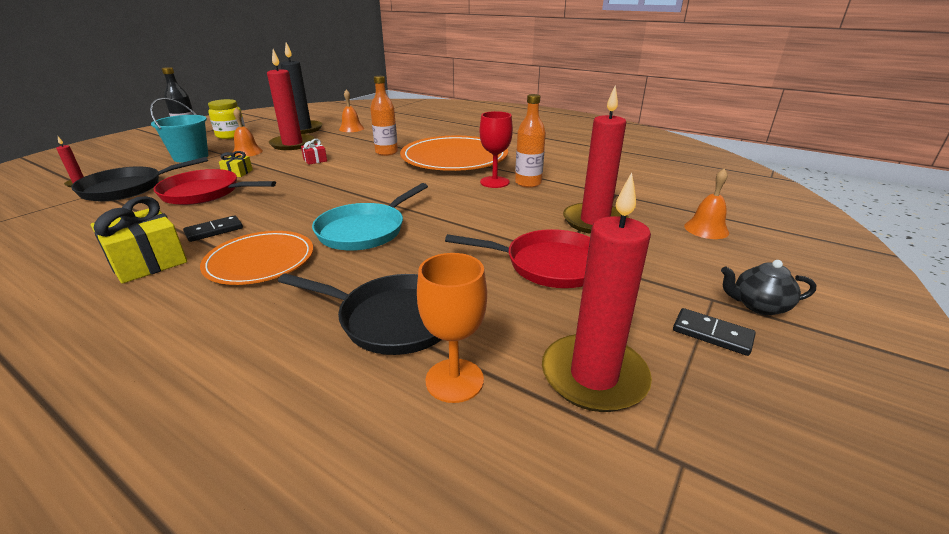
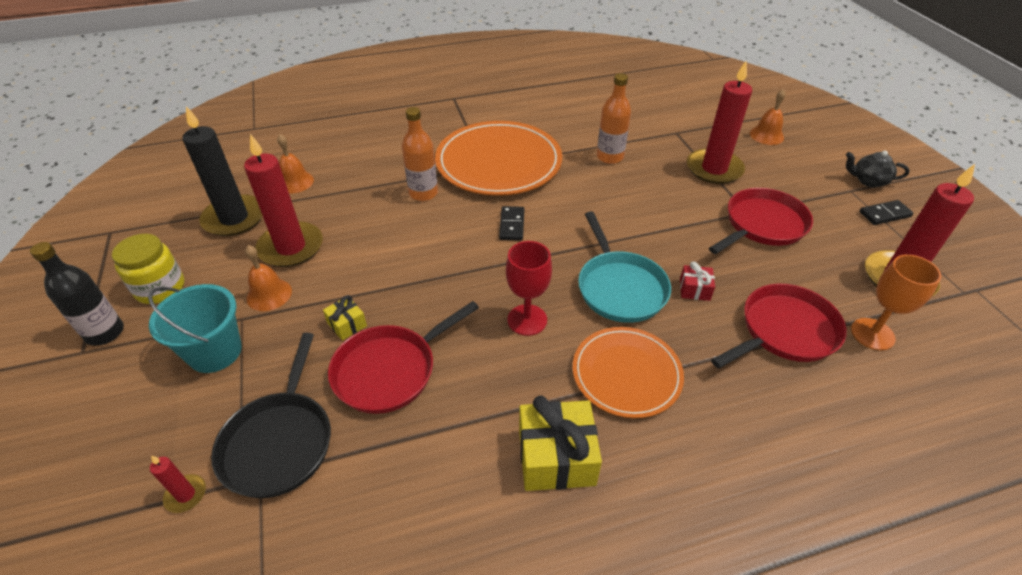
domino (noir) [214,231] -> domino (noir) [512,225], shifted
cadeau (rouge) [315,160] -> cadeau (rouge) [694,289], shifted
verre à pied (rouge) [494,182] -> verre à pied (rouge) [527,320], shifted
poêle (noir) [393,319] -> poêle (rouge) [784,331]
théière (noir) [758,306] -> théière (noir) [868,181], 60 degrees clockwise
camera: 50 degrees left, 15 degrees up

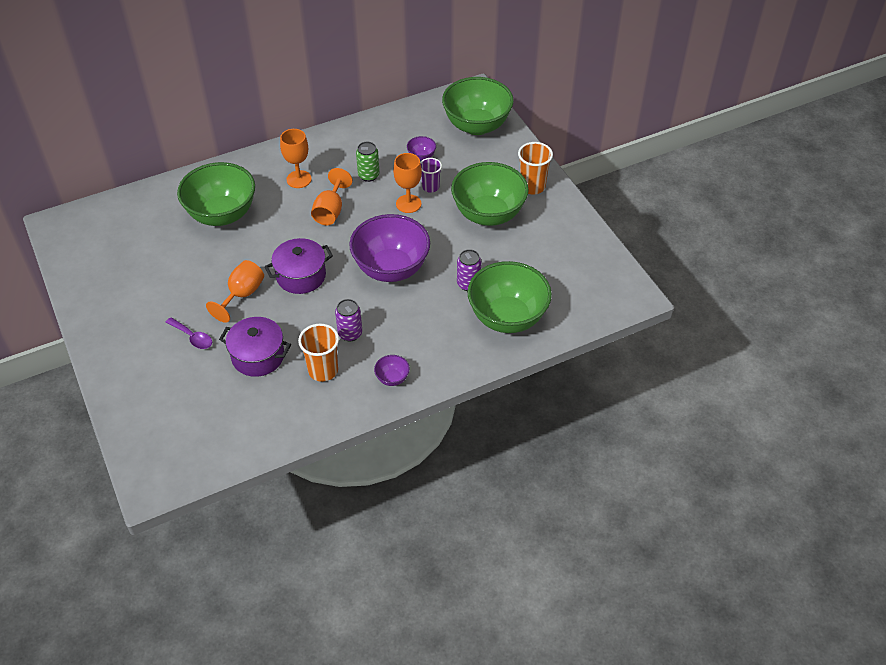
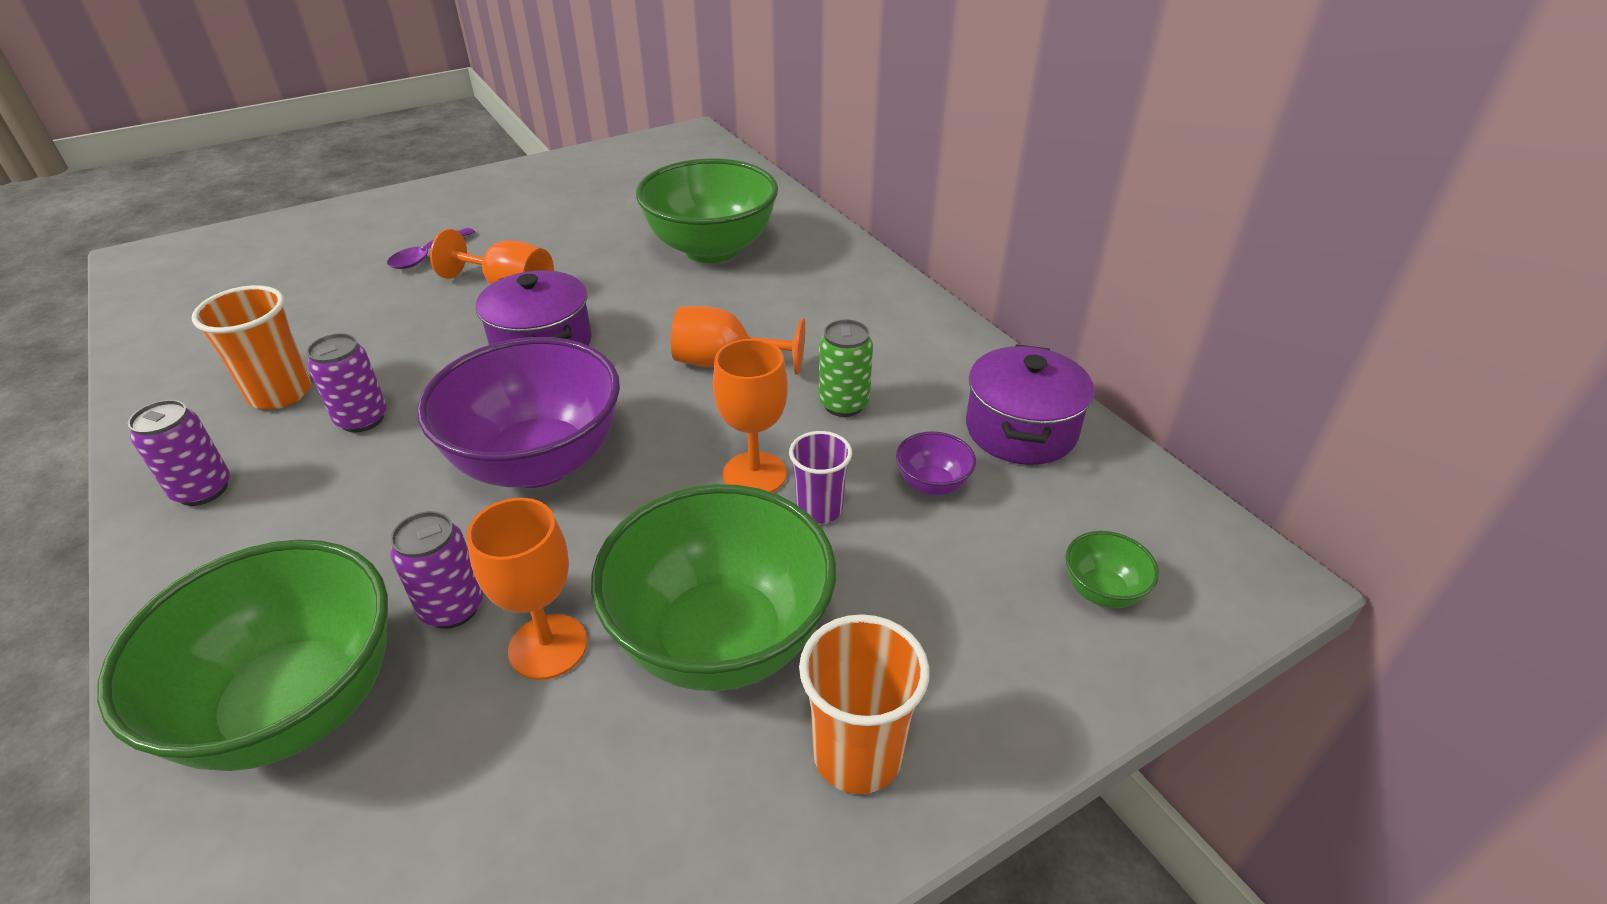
marmite (violet) [258,356] -> marmite (violet) [1021,430], shifted
verre à pied (orange) [299,179] -> verre à pied (orange) [548,646], shifted
bol (violet) [392,378] -> canette (violet) [203,490]
bol (vert) [476,125] -> bol (vert) [1102,591], x0.41
camera: 85 degrees right, 10 degrees down

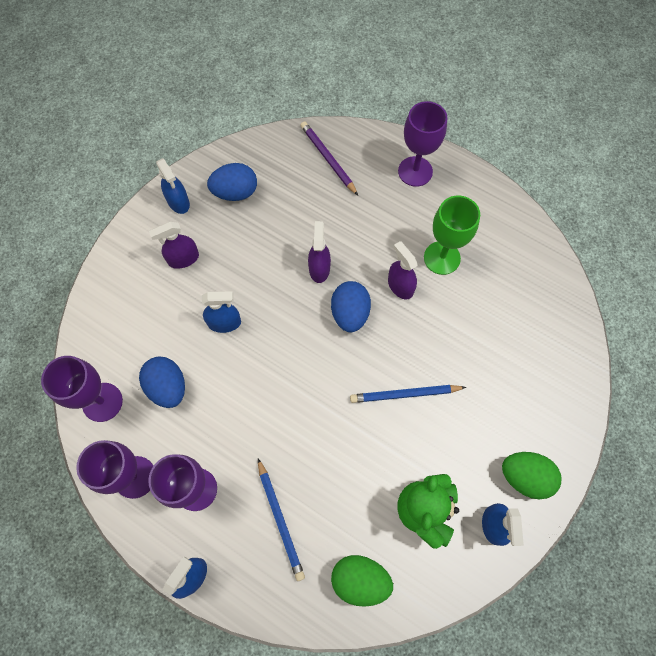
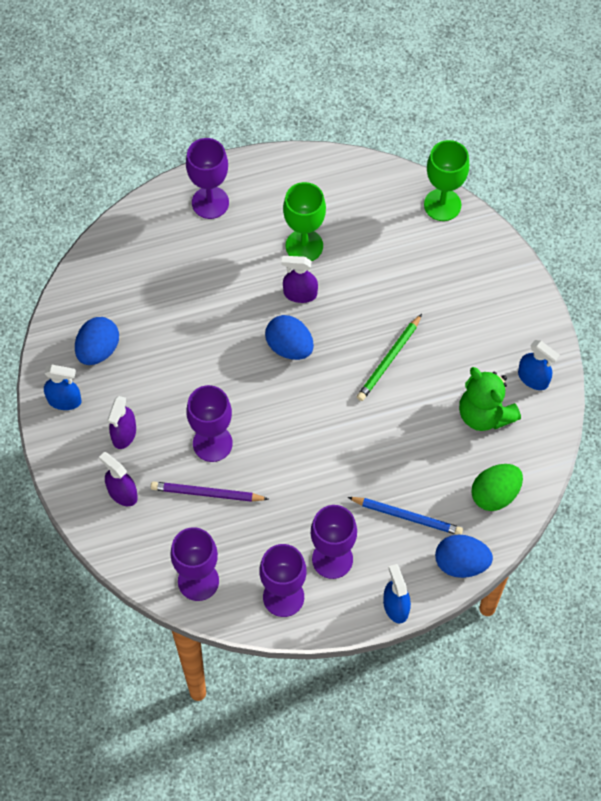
œuf (vert) [525,477] -> none
none -> verre à pied (vert) [442,205]
œuf (bleu) [168,387] -> œuf (bleu) [461,563], shifted
crayon (violet) [328,159] -> crayon (violet) [207,493], shifted
vaporisateur (violet) [319,268] -> vaporisateur (violet) [122,493], shifted
vaporisateur (bleu) [224,323] -> verre à pied (violet) [212,443]
crayon (bleu) [405,394] -> crayon (vert) [389,359]
camera: 50 degrees left, 5 degrees down

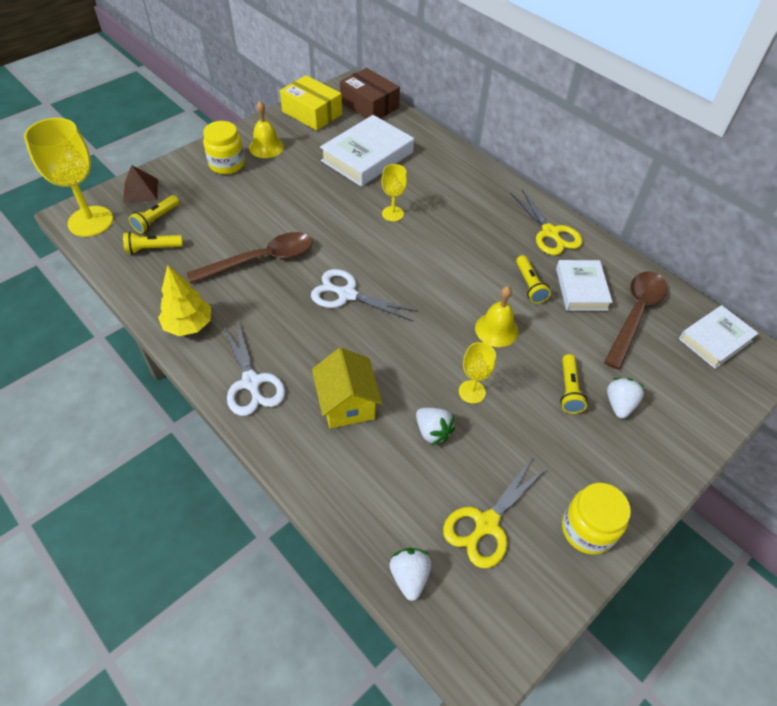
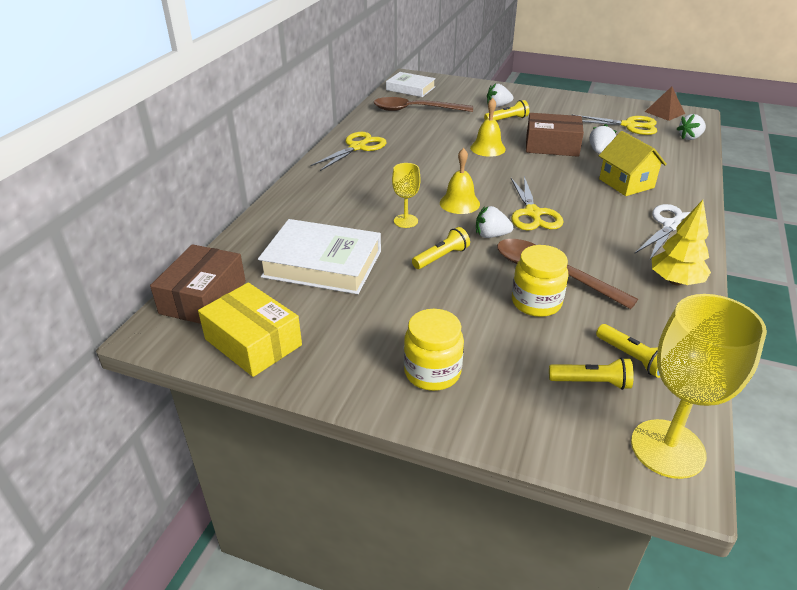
livre (blanc) [581,289] -> none
none -> fraise (blanc) [491,235]
pyramide (marron) [140,191] -> pyramide (marron) [664,112], shifted
cloche (jaune) [266,147] -> cloche (jaune) [459,203], shifted
lampe de poche (jaune) [529,285] -> lampe de poche (jaune) [441,257], shifted
bocal (jaune) [587,529] -> bocal (jaune) [536,302], shifted
verre à pied (jaune) [472,392] -> boîte (marron) [552,146]
ciseaux (blanc) [347,294] -> ciseaux (jaune) [532,213]
boîte (jaune) [312,113] -> boîte (jaune) [253,342], 60 degrees counterclockwise
maison (jaune) [347,403] -> maison (jaune) [626,183], 75 degrees counterclockwise
camera: 115 degrees left, 15 degrees down

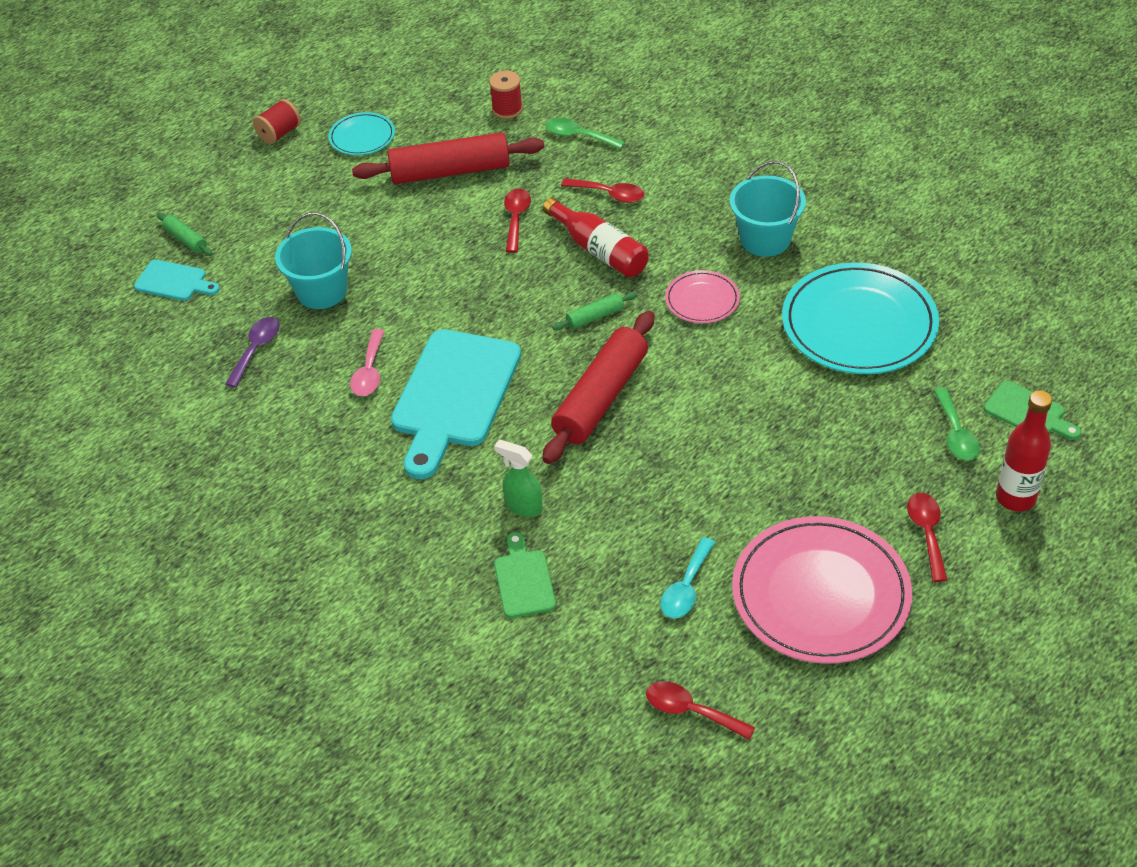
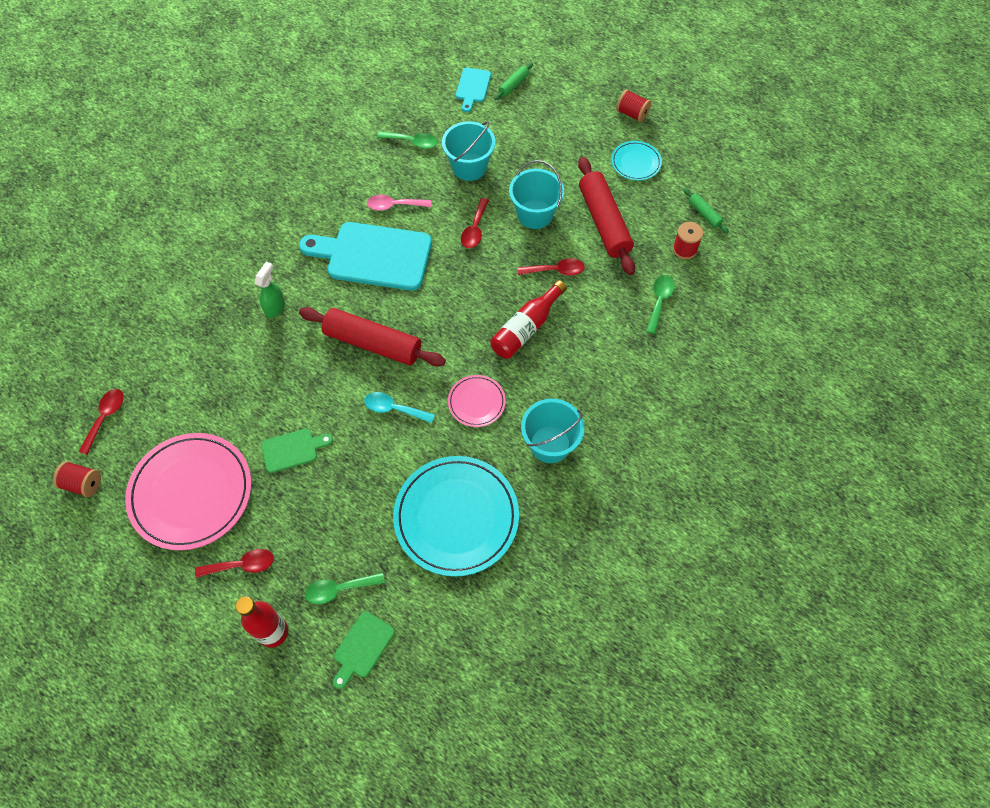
none -> bobine (rouge) [83,484]
none -> seau (turquoise) [535,214]
planche à découper (vert) [523,580] -> planche à découper (vert) [293,449], shifted
rouleau à pâtisserie (vert) [595,317] -> rouleau à pâtisserie (vert) [704,214], shifted
cuillère (rouge) [609,194] -> cuillère (rouge) [475,229], shifted
cuillère (turquoise) [686,588] -> cuillère (turquoise) [394,409], shifted
cuillère (violet) [256,349] -> cuillère (vert) [412,142]
camera: 80 degrees right, 15 degrees up

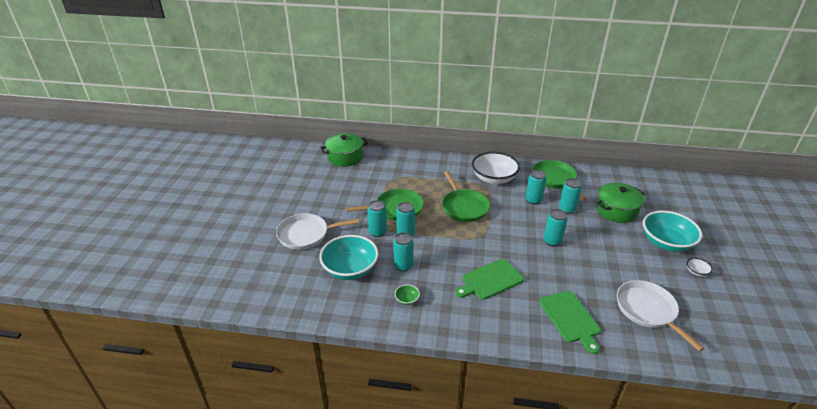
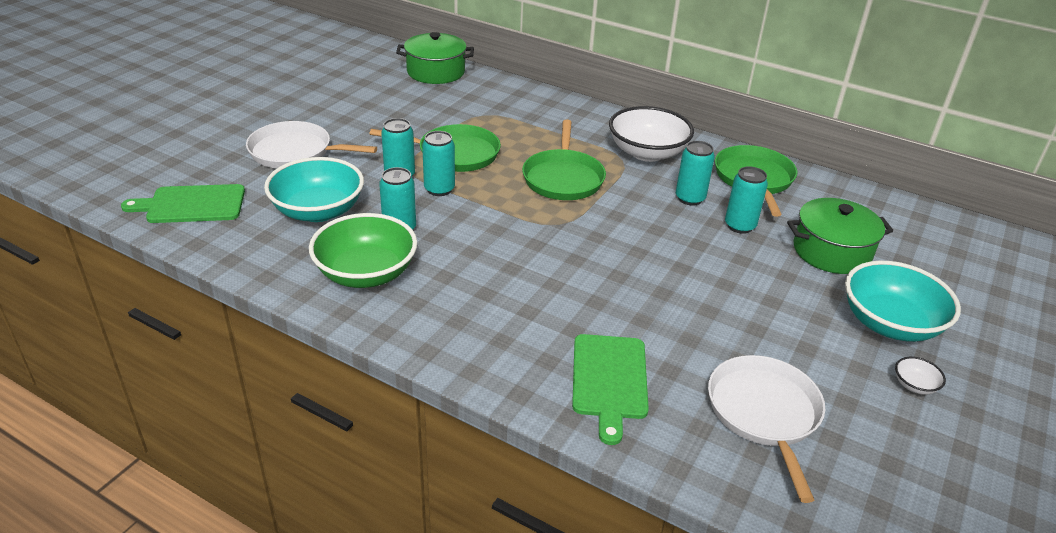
canette (turquoise) [552,241] -> none
planche à découper (vert) [490,280] -> planche à découper (vert) [192,204], shifted
bol (vert) [407,299] -> bol (vert) [366,273], x2.45
camera: 20 degrees right, 0 degrees up

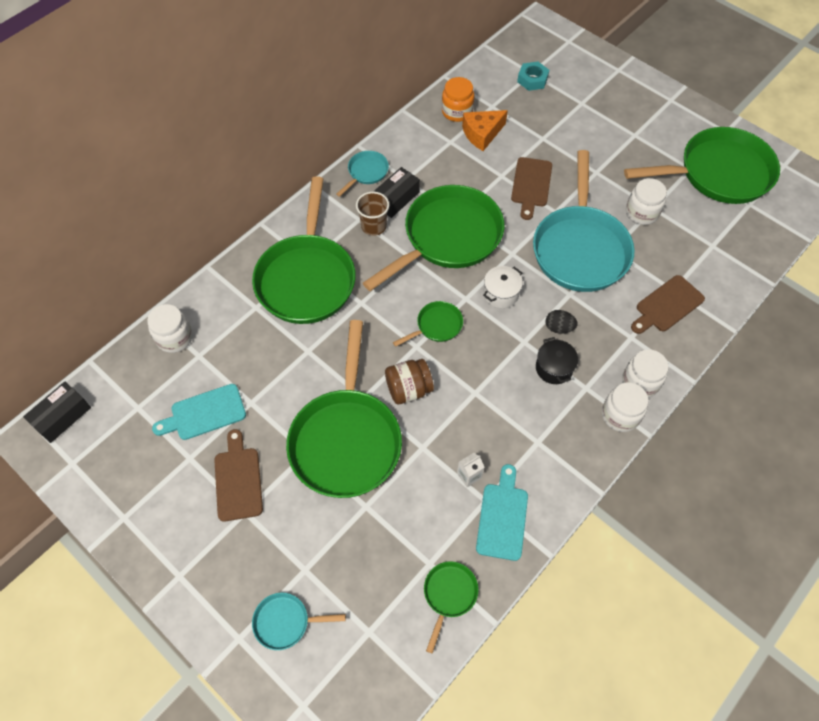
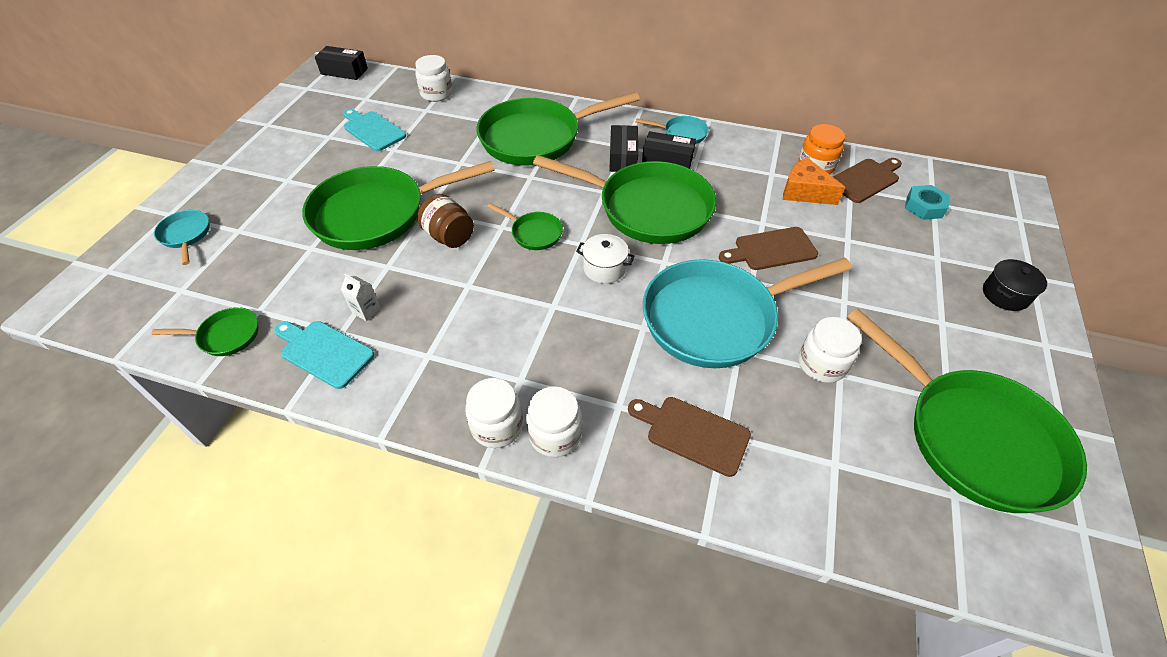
œuf (noir) [559,328] -> none
planche à découper (marron) [238,480] -> planche à découper (marron) [865,179], shifted
marmite (noir) [554,368] -> marmite (noir) [1005,295], shifted
gobelet (marron) [373,226] -> boîte (noir) [623,157]
planche à découper (turquoise) [502,517] -> planche à découper (turquoise) [324,352], 135 degrees counterclockwise
camera: 65 degrees right, 10 degrees down

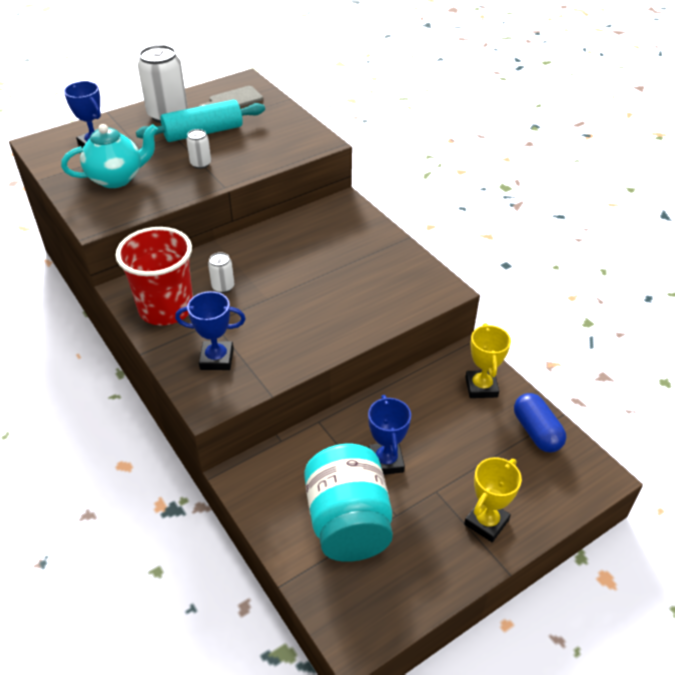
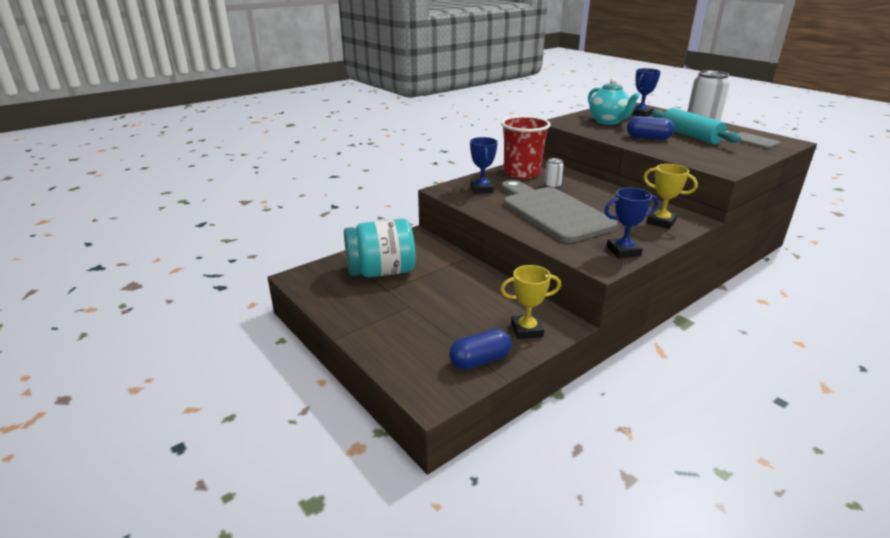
none -> planche à découper (gris) [553,212]
trophée (bleu) [386,461] -> trophée (bleu) [623,251], shifted
trophée (jaune) [486,522] -> trophée (jaune) [661,222], shifted
canette (blanc) [201,164] -> gélule (bleu) [648,138]
camera: 85 degrees right, 15 degrees down

